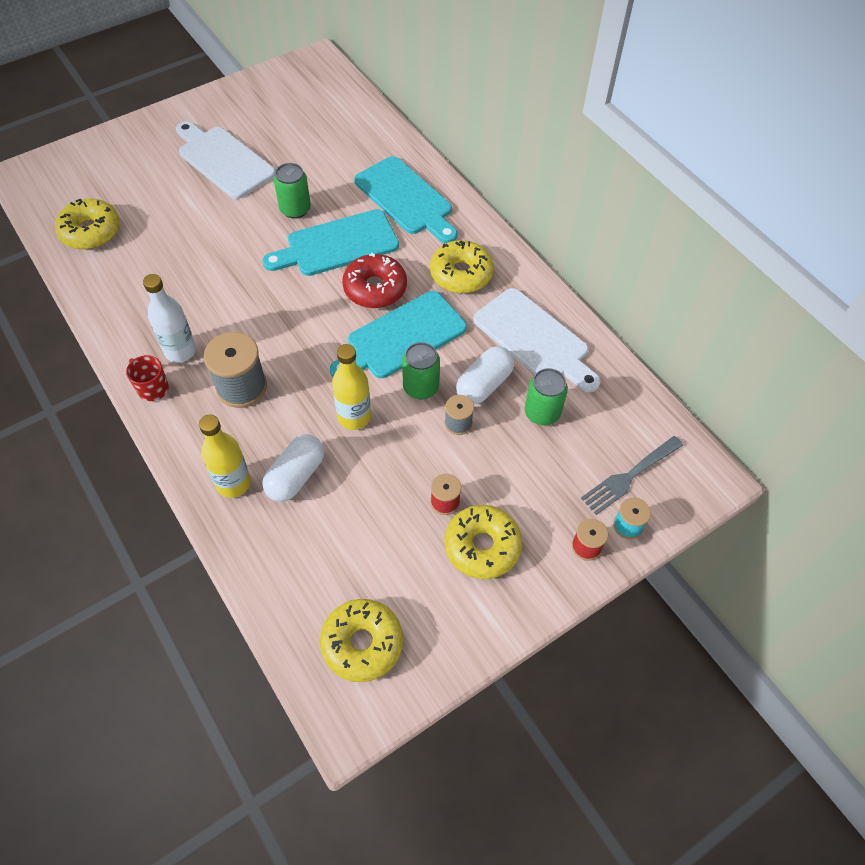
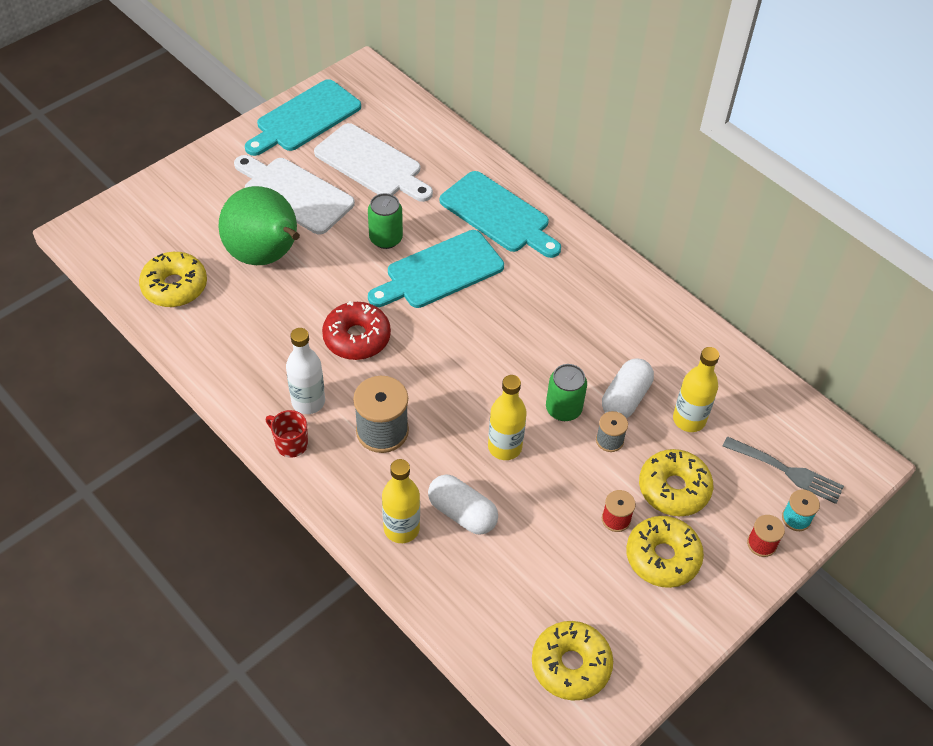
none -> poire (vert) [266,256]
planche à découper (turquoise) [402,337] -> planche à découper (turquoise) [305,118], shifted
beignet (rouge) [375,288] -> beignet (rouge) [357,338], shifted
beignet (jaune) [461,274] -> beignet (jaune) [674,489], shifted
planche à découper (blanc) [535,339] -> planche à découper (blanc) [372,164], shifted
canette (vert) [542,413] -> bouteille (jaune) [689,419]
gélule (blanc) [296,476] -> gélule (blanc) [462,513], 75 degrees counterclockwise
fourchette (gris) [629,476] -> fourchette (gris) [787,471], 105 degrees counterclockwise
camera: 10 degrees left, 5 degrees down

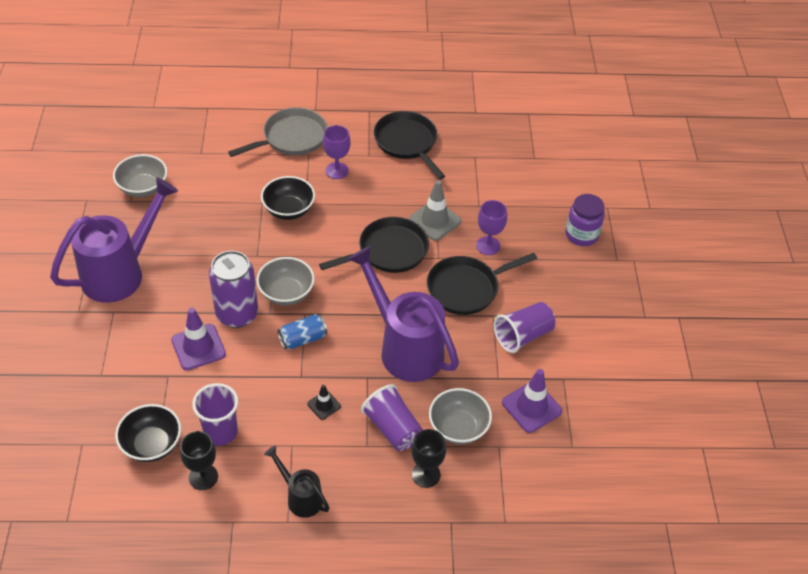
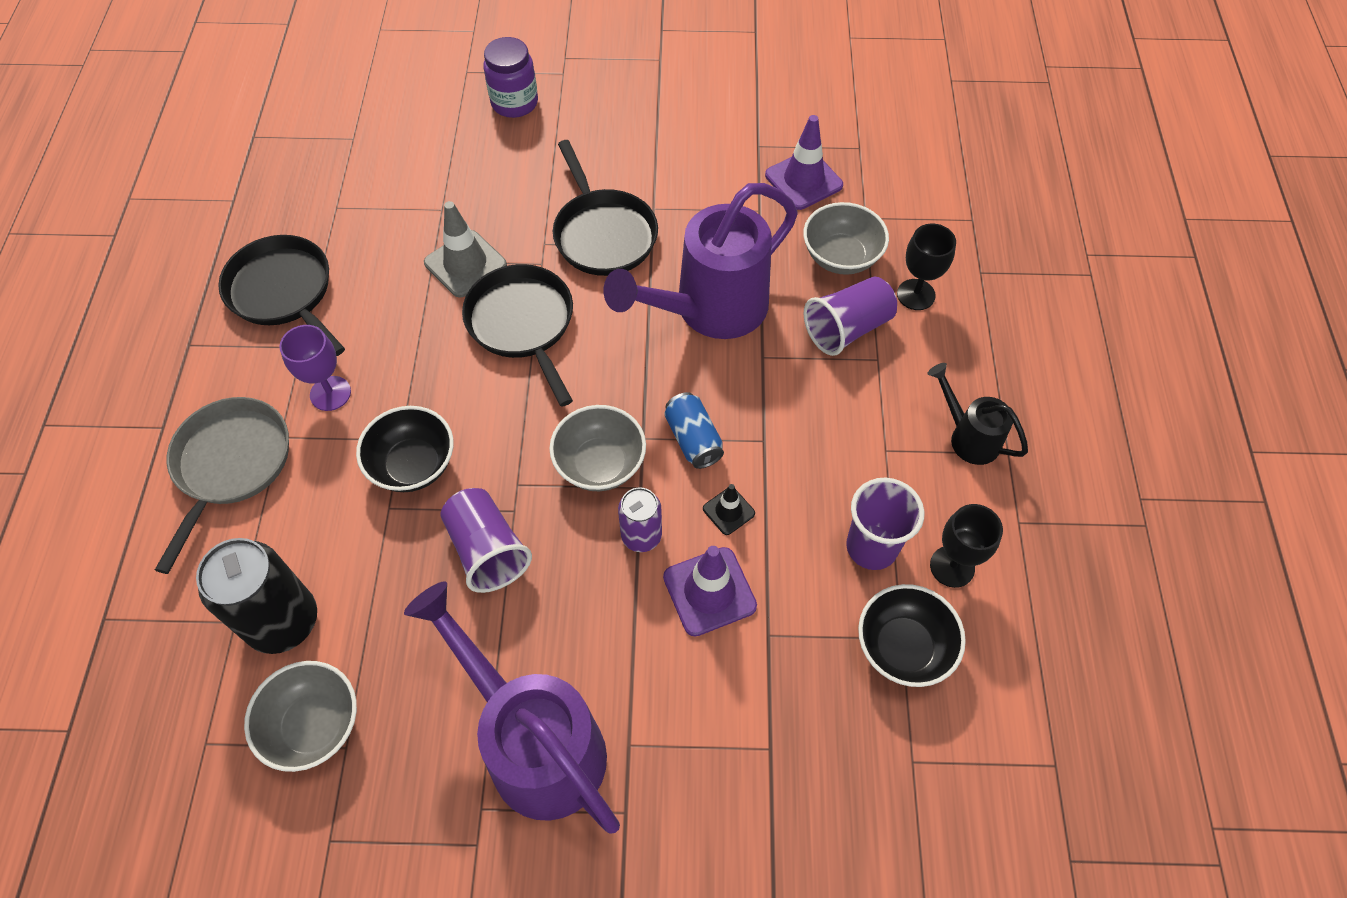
verre à pied (violet) [488,246] -> none
none -> canette (noir) [283,621]
cône de chantier (noir) [324,405] -> cône de chantier (noir) [728,511], shifted
gobelet (violet) [523,336] -> gobelet (violet) [487,550], shifted
poêle (gris) [291,138] -> poêle (gris) [231,465], 45 degrees clockwise
arrosoir (noir) [301,497] -> arrosoir (noir) [969,437], 90 degrees clockwise
poêle (noir) [407,143] -> poêle (noir) [284,292], 75 degrees clockwise
canette (violet) [237,314] -> canette (violet) [641,536], x0.57
camera: 85 degrees left, 10 degrees up

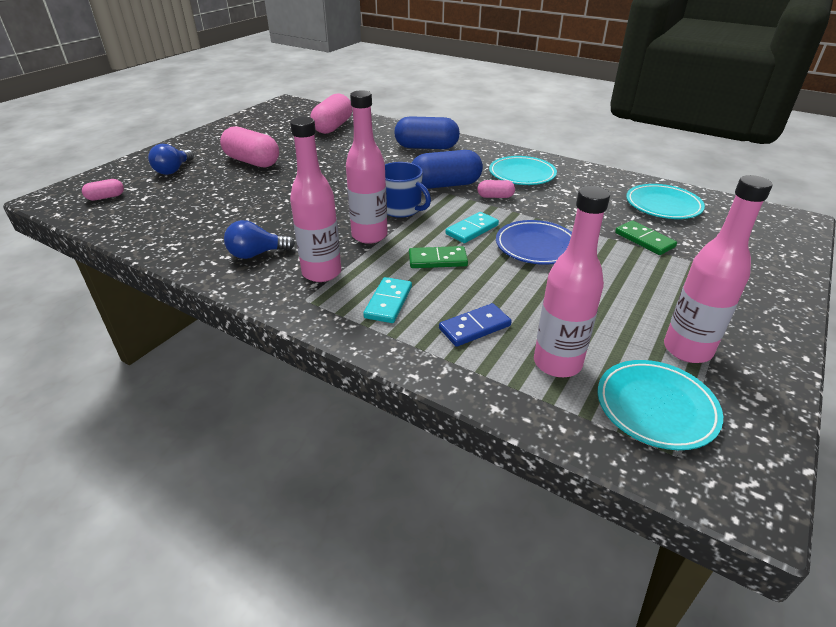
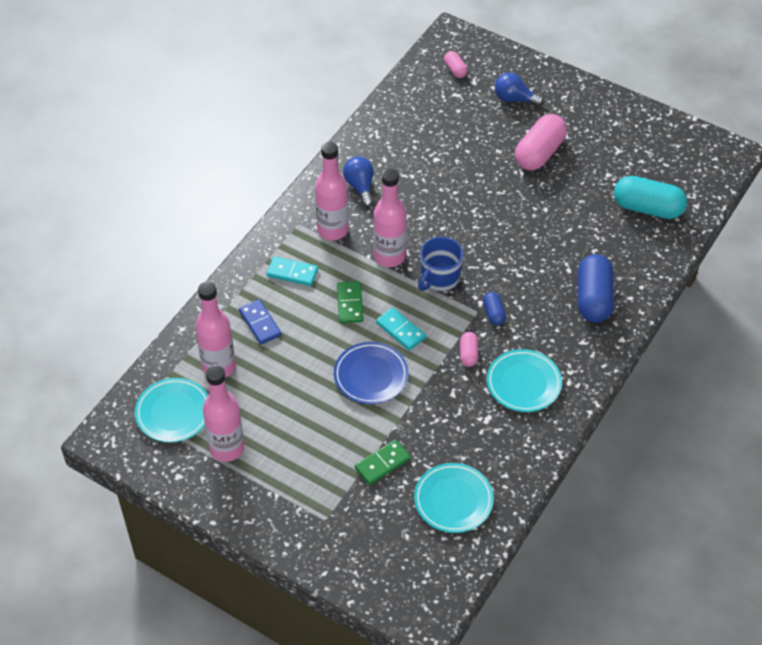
gélule (rose) [333,127] -> gélule (turquoise) [647,208]
gélule (bleu) [445,185] -> gélule (bleu) [493,313], x0.49
camera: 90 degrees right, 15 degrees up

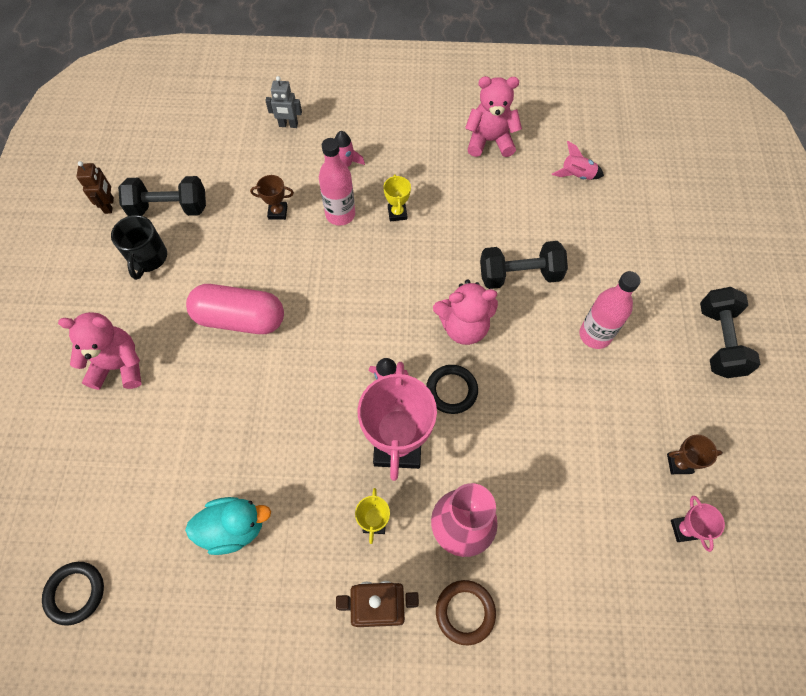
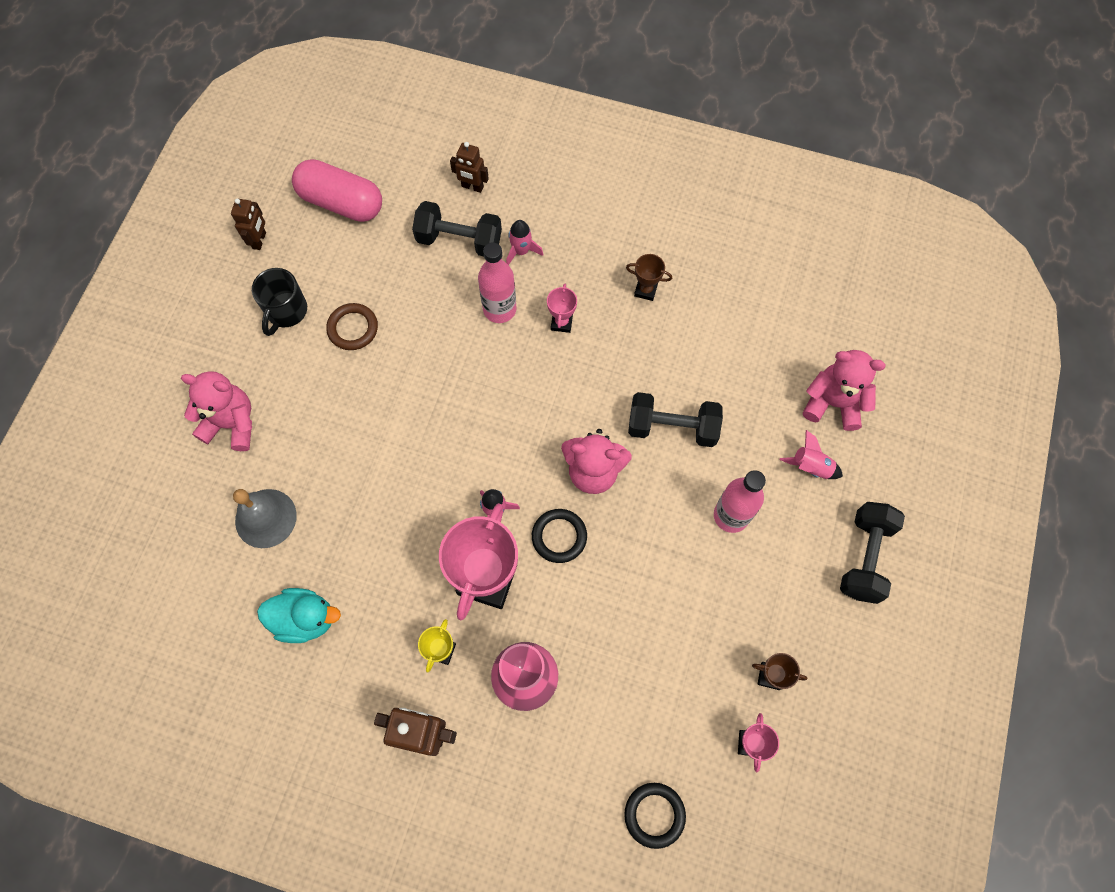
none -> cloche (gris) [265,518]
anneau (noir) [75,593] -> anneau (noir) [654,815], shifted
haltère (noir) [169,208] -> haltère (noir) [459,240], shifted
gélule (rose) [240,319] -> gélule (rose) [341,203], shifted
trophée (marron) [278,212] -> trophée (marron) [645,290], shifted
anneau (marron) [465,612] -> anneau (marron) [353,328], shifted
ours en peluche (rose) [489,141] -> ours en peluche (rose) [833,403], shifted
fusée (rose) [577,175] -> fusée (rose) [810,467], shifted
robot (gris) [288,125] -> robot (marron) [472,187]
trophée (jaune) [397,213] -> trophée (rose) [561,323]
camera: 15 degrees right, 5 degrees up

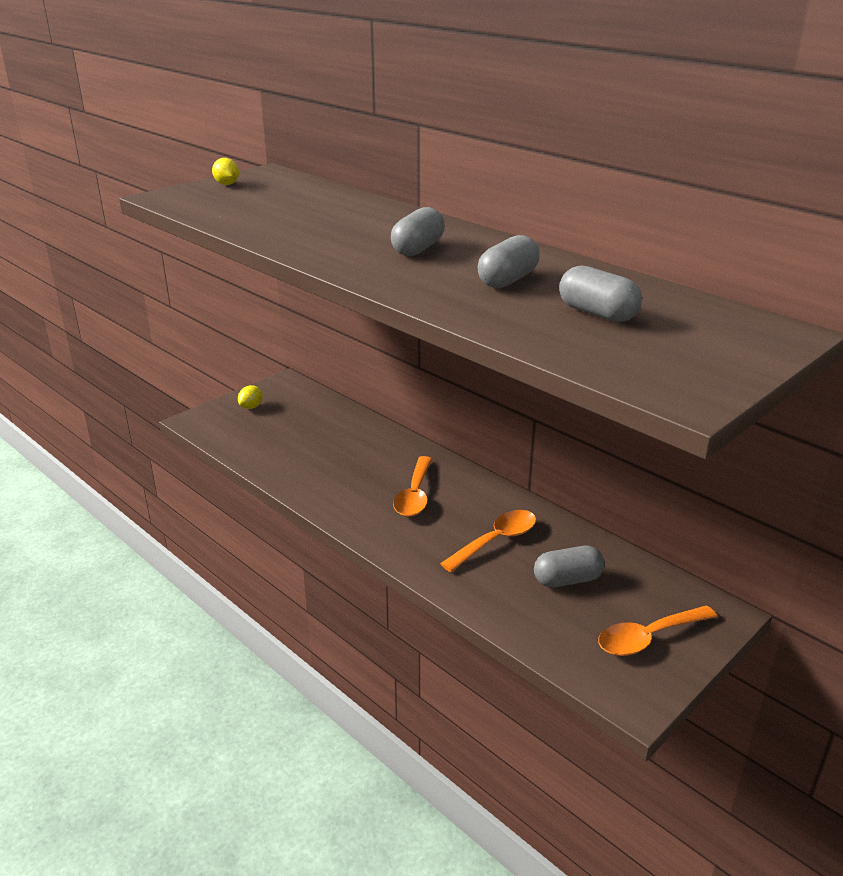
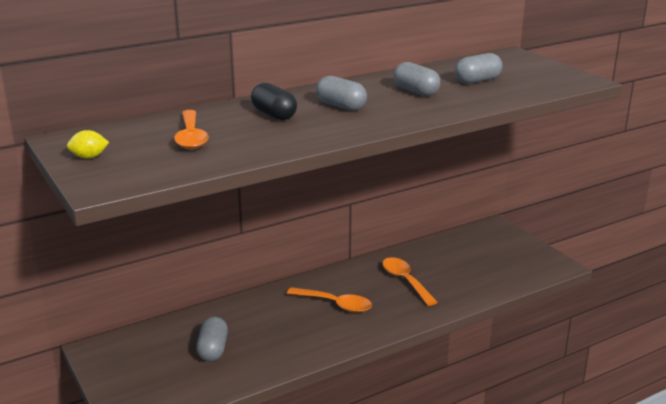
citron (jaune) [251,407] -> none
none -> gélule (noir) [274,115]
gélule (gris) [567,580] -> gélule (gris) [213,349], shifted
cuillère (orange) [648,638] -> cuillère (orange) [191,137], shifted
camera: 75 degrees left, 5 degrees down

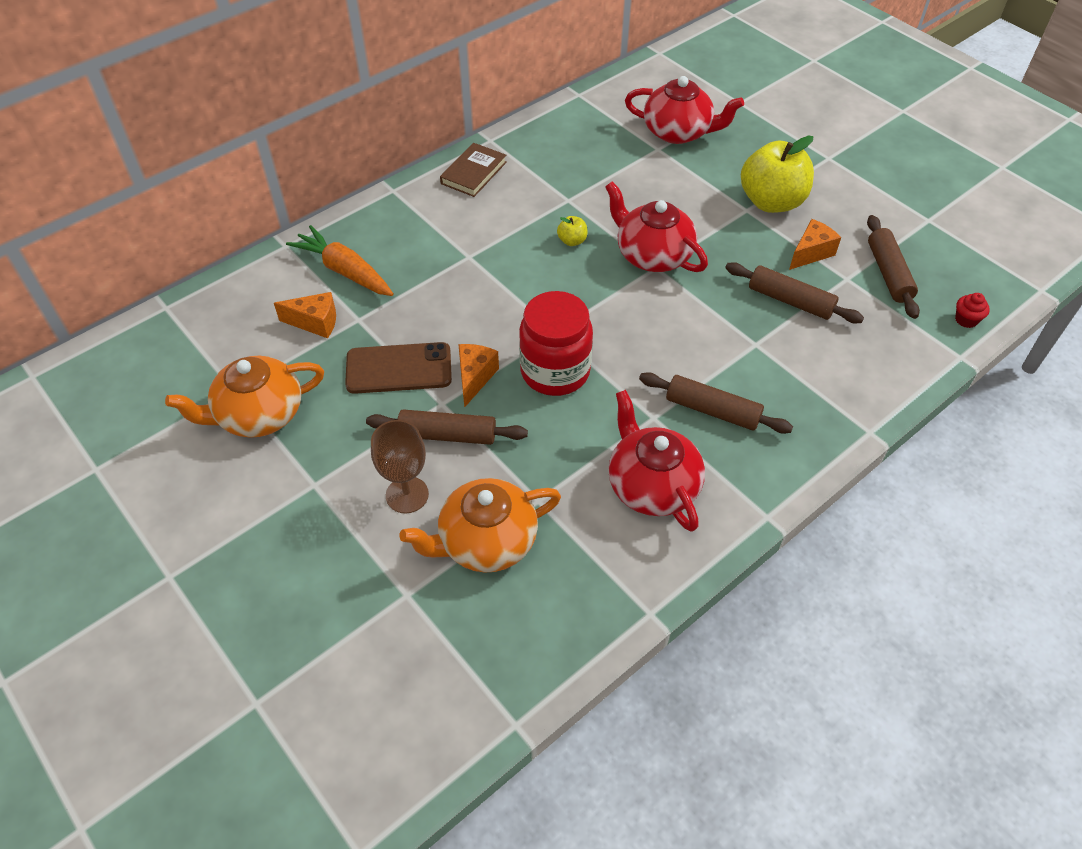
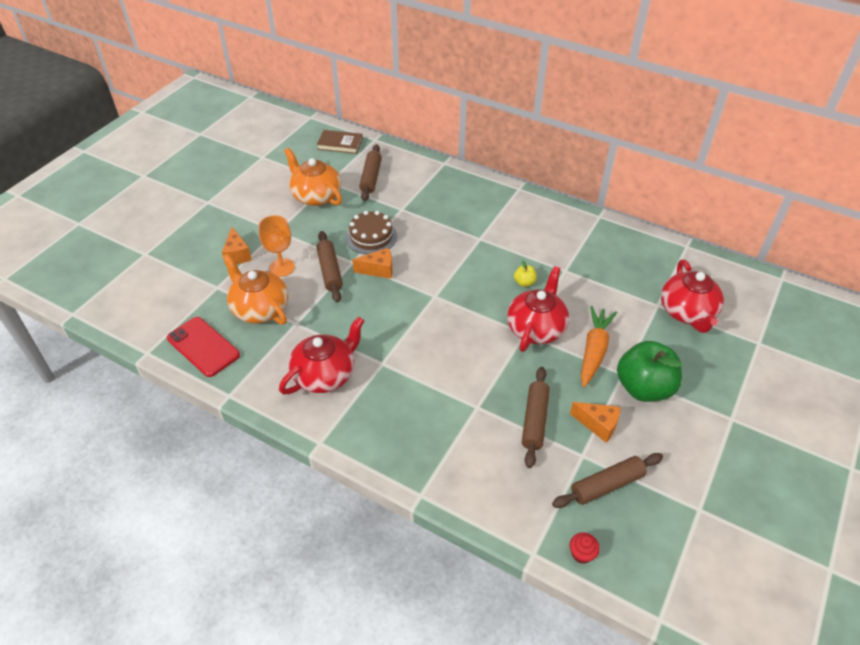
bocal (rouge) [555,371] -> none
none -> téléphone (rouge) [203,347]
fromage (orange) [315,322] -> fromage (orange) [237,255], shifted
carotte (orange) [344,271] -> carotte (orange) [594,350], shifted
livre (marron) [473,173] -> livre (marron) [340,144], shifted
rouleau à pâtisserie (marron) [712,410] -> rouleau à pâtisserie (marron) [371,177], shifted
téléphone (marron) [399,369] -> gâteau (marron) [371,237]
verre à pied (marron) [407,495] -> verre à pied (orange) [282,267]
pomme (jaune) [771,202] -> pomme (vert) [644,388]
camera: 70 degrees right, 5 degrees down

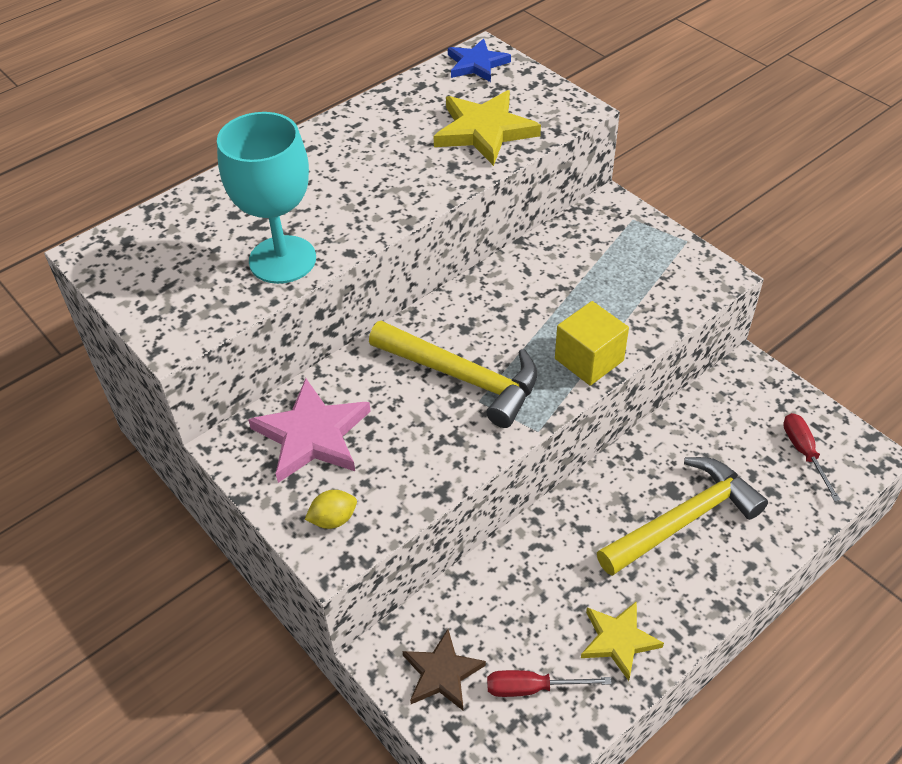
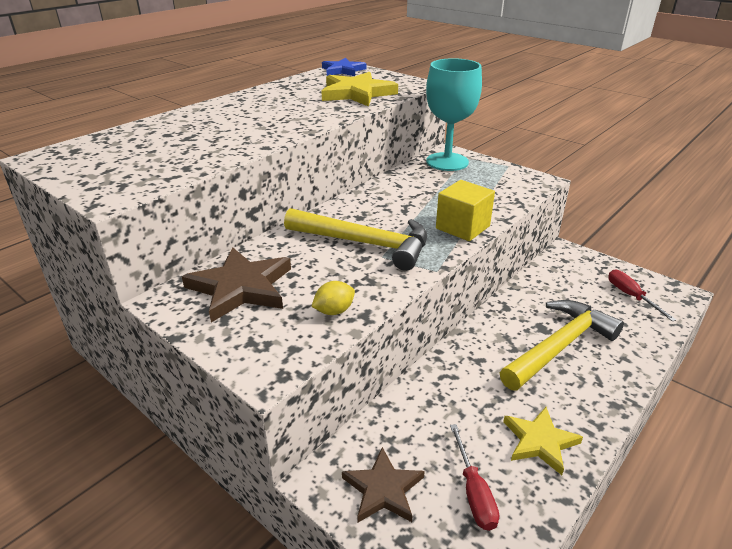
verre à pied (turquoise) [282,260] -> verre à pied (turquoise) [447,162], shifted
citron (jaune) [333,519] -> citron (jaune) [334,311], shifted
étoile (rose) [312,435] -> étoile (marron) [241,288]
tournevis (rouge) [532,688] -> tournevis (rouge) [473,492], 90 degrees counterclockwise
camera: 10 degrees left, 15 degrees down

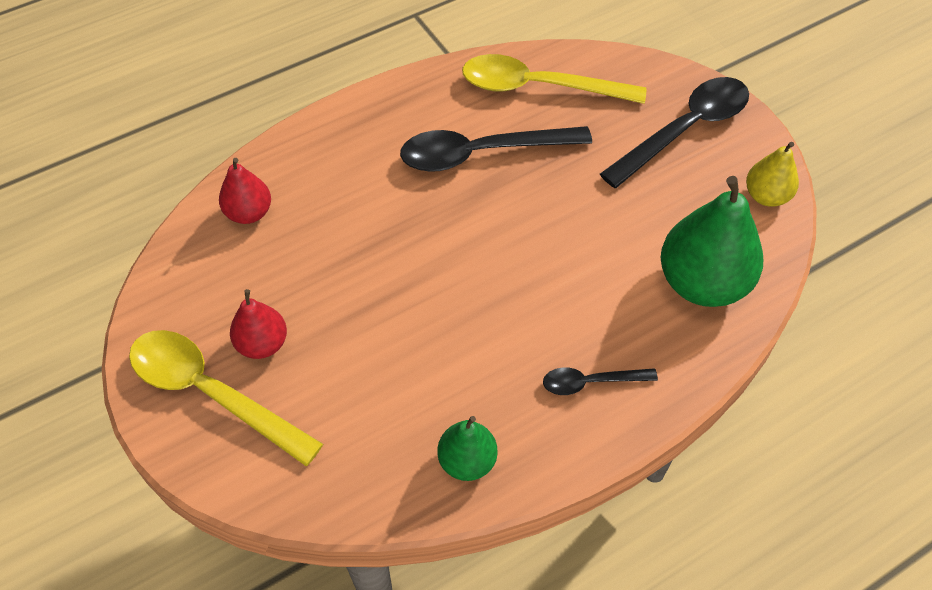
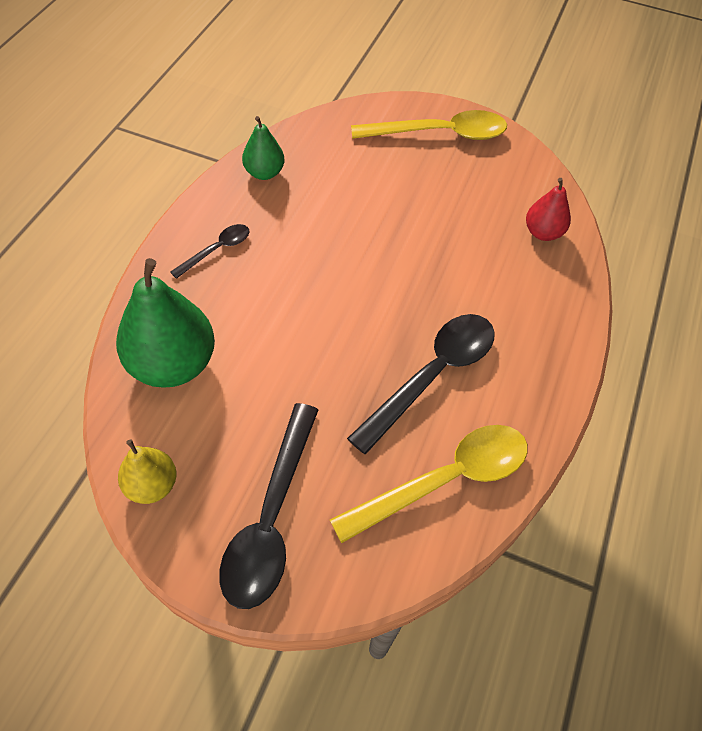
poire (rouge) [262,344] -> none
camera: 140 degrees right, 0 degrees up

